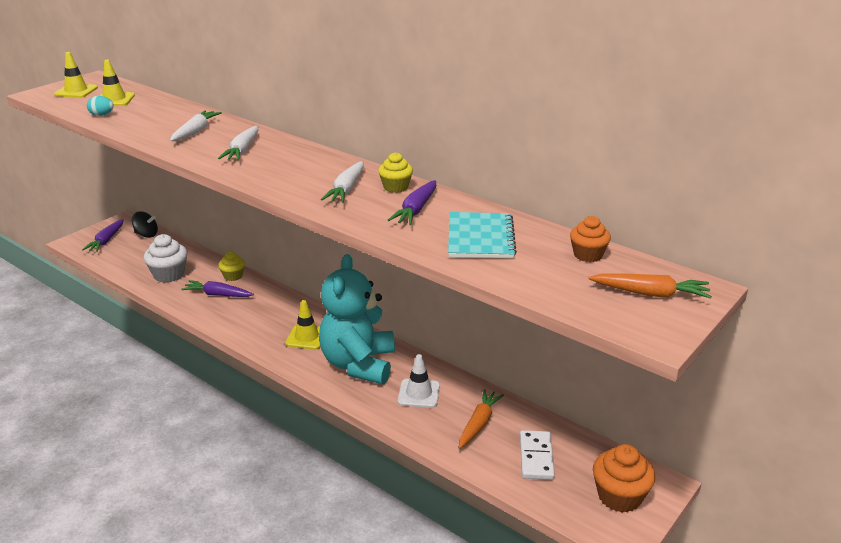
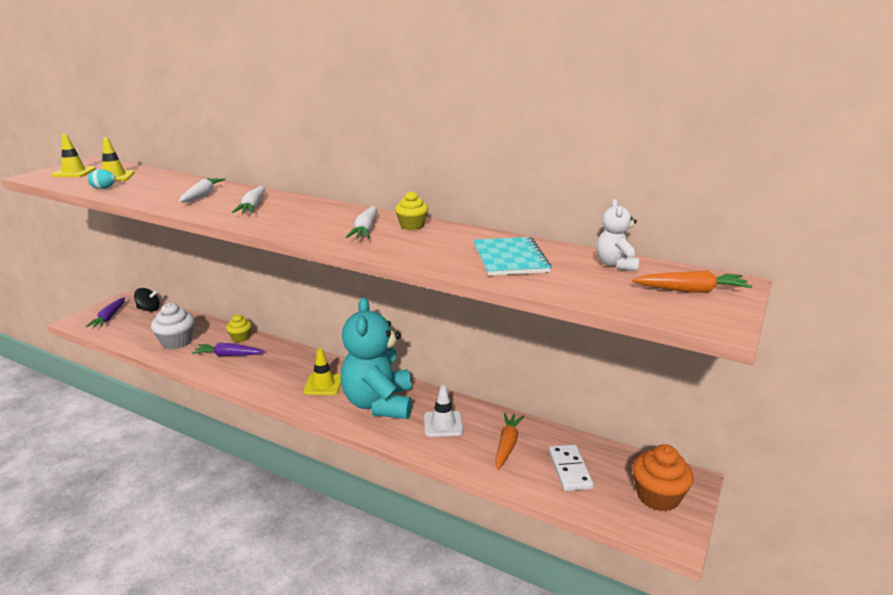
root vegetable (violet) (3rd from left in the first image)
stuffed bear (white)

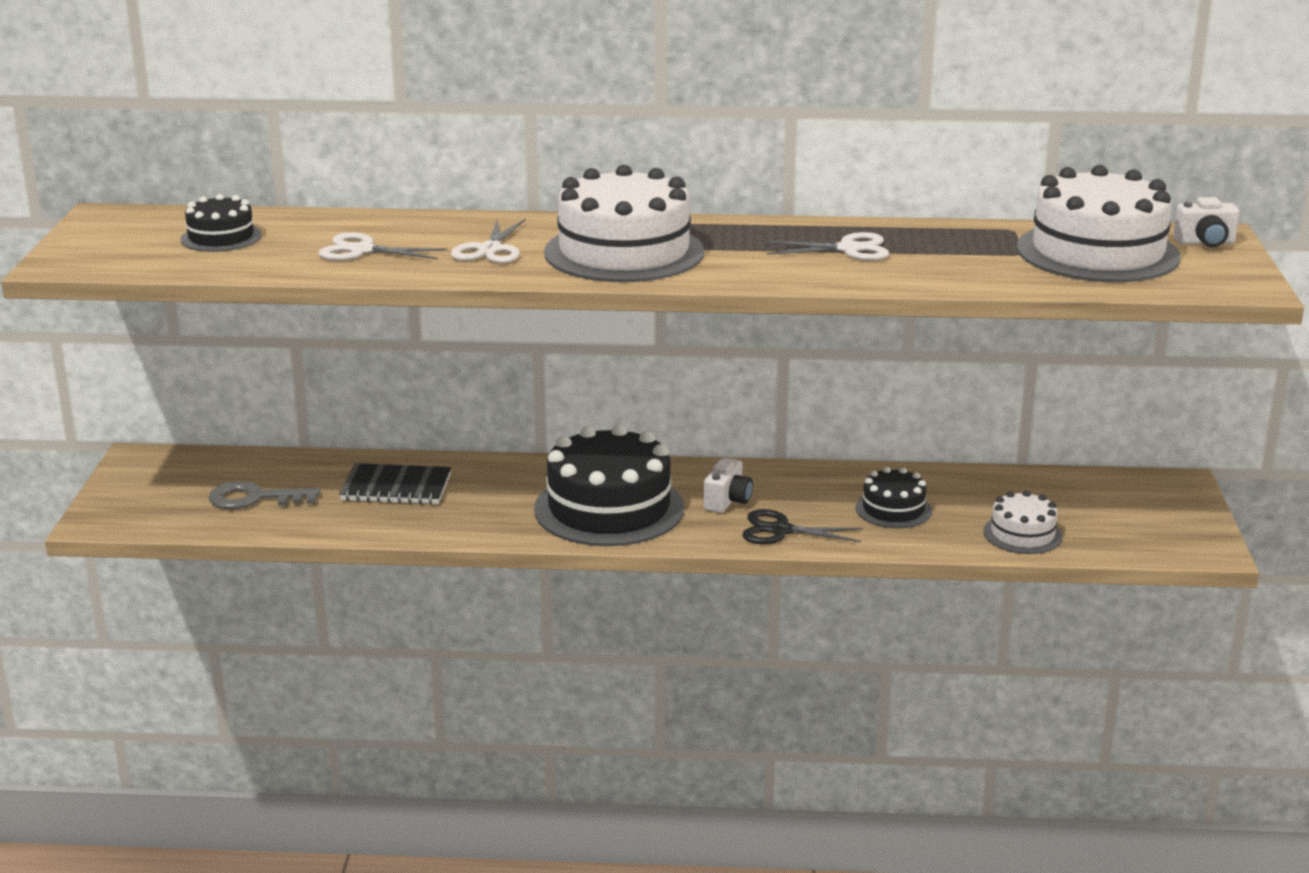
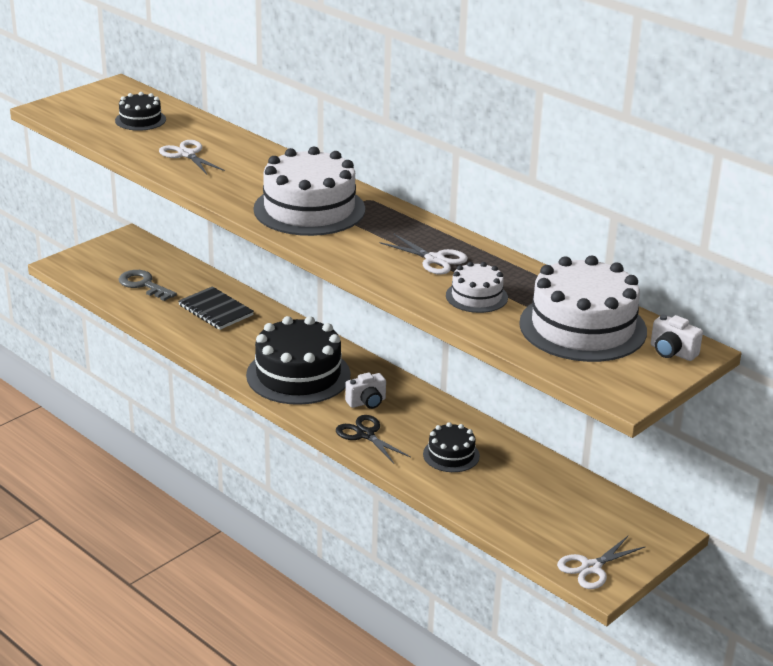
pair of scissors (white) (3rd from left)
cake (white) (2nd from left)

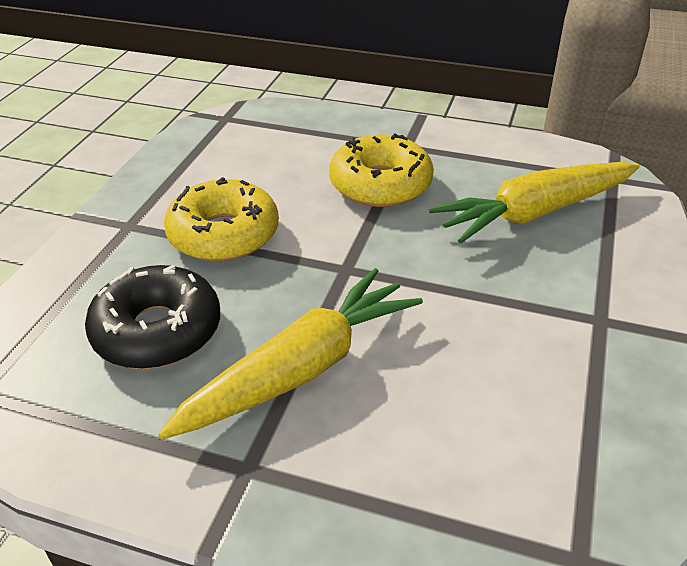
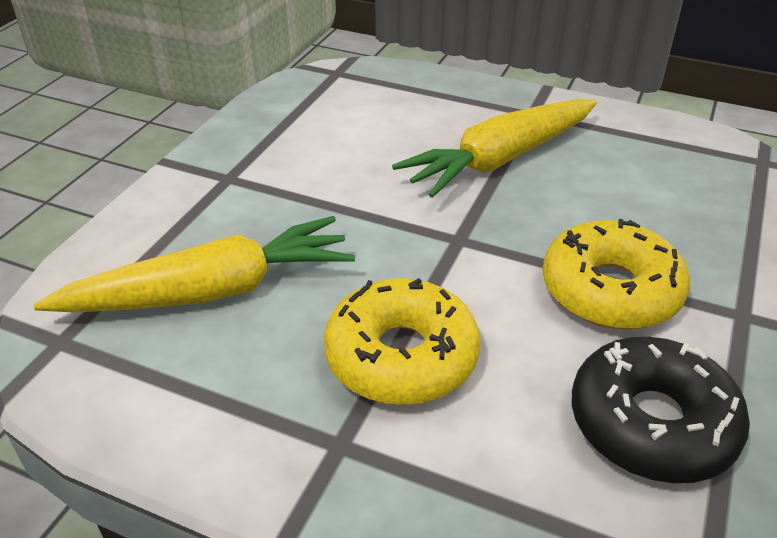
glazed donut (ebony)

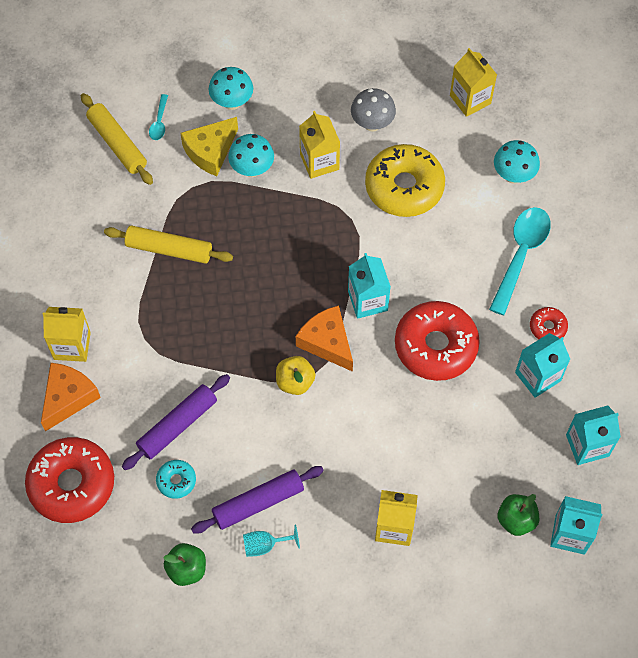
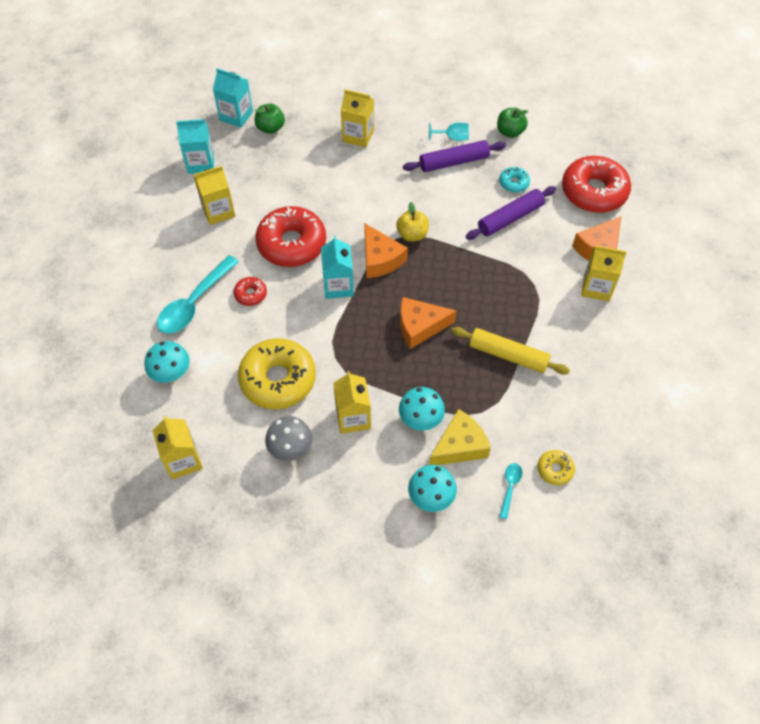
cheese (bright orange) (2nd from left)
glazed donut (scarlet) (1st from left)
glazed donut (golden) (2nd from left)
juice carton (golden) (2nd from left)

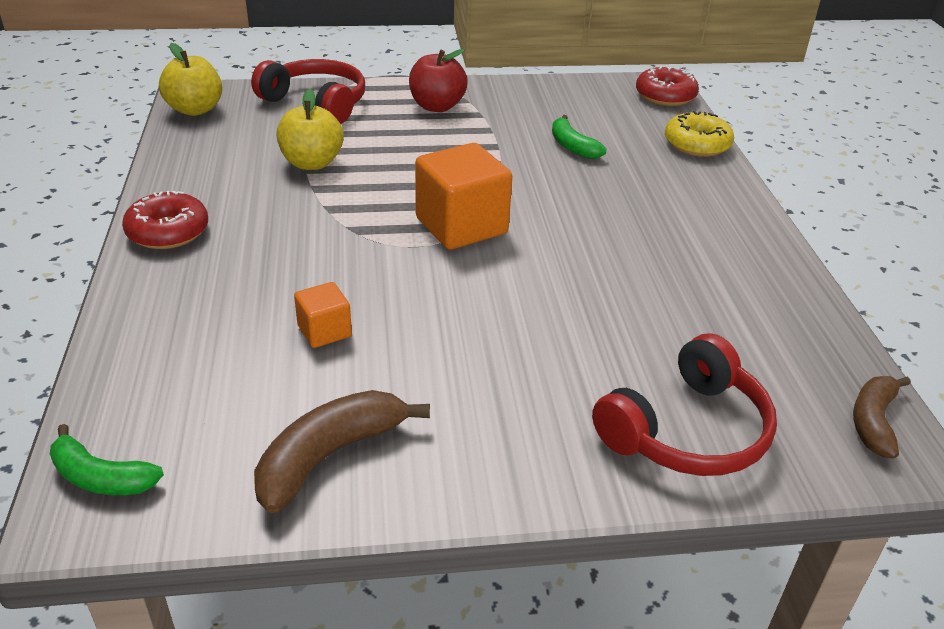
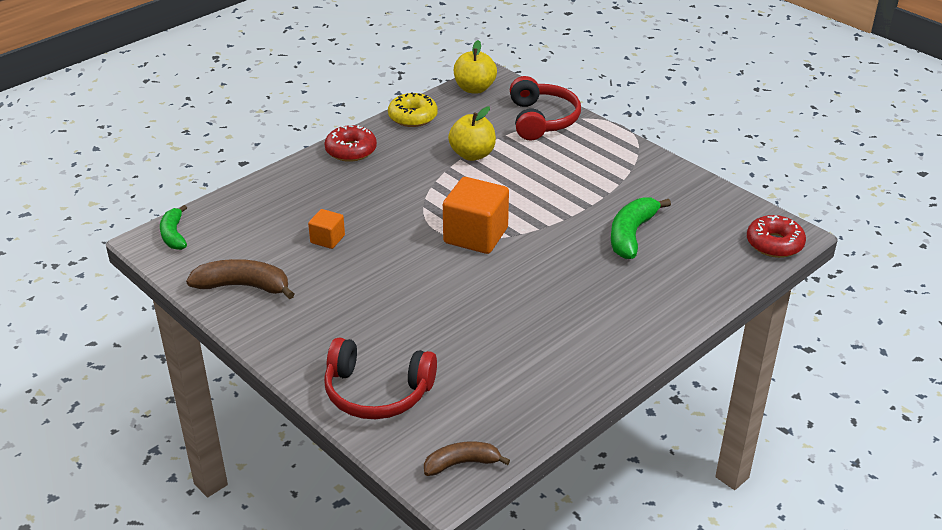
toy apple (scarlet)
glazed donut (golden)
banana (leaf-green) (2nd from left)

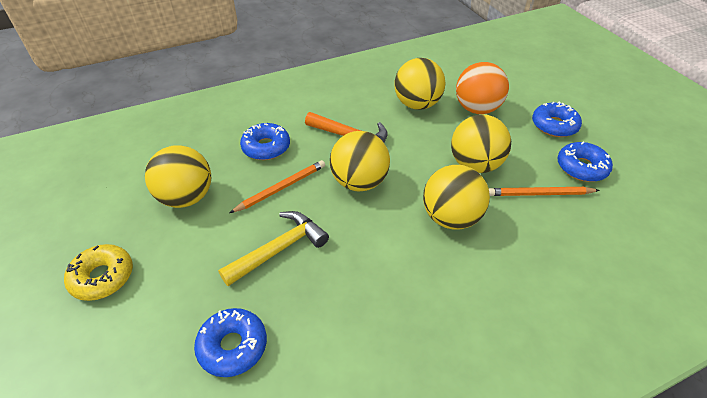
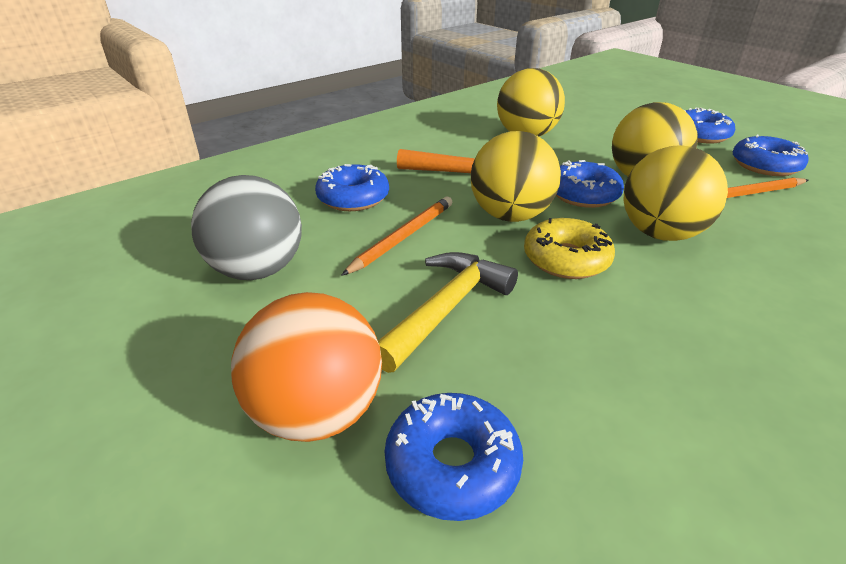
glazed donut (royal blue) (3rd from left)
glazed donut (golden)
ball (bright orange)
ball (ash-grey)

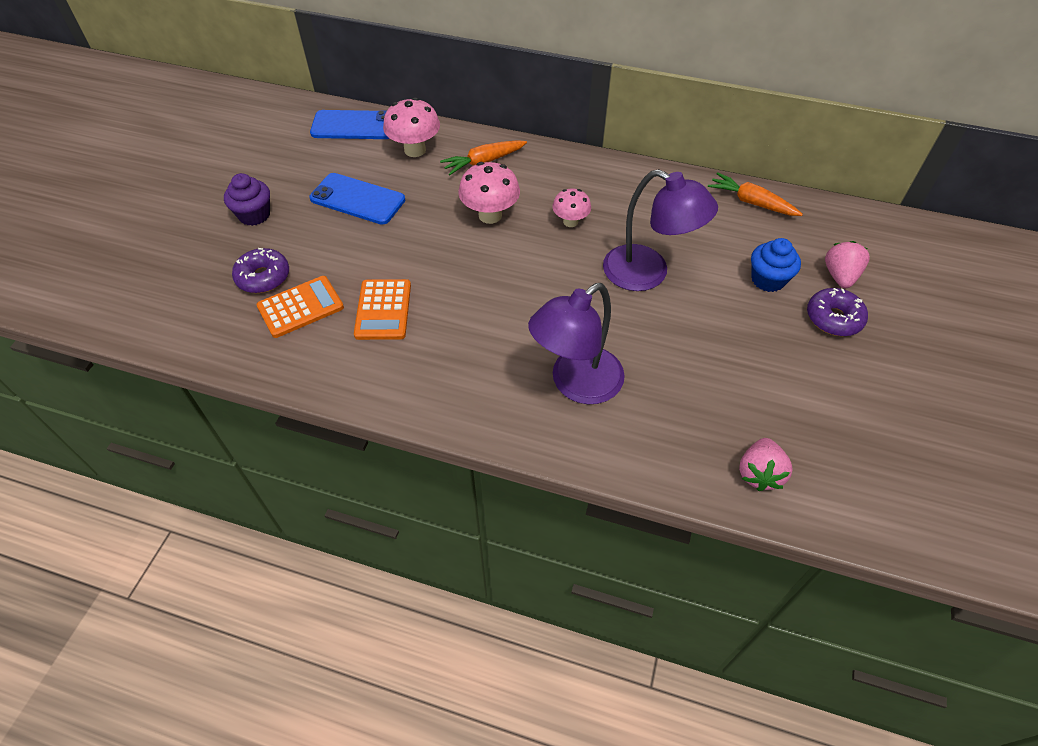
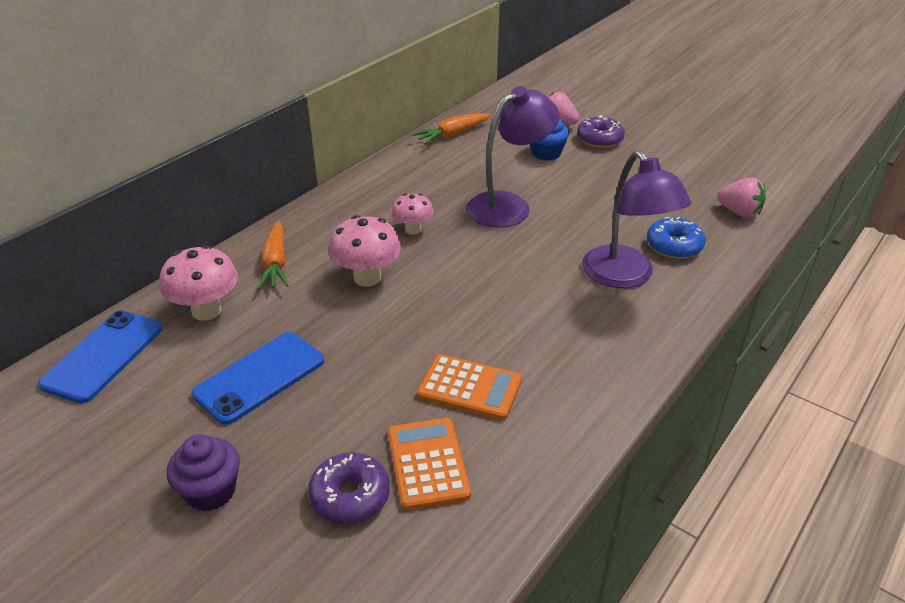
glazed donut (royal blue)

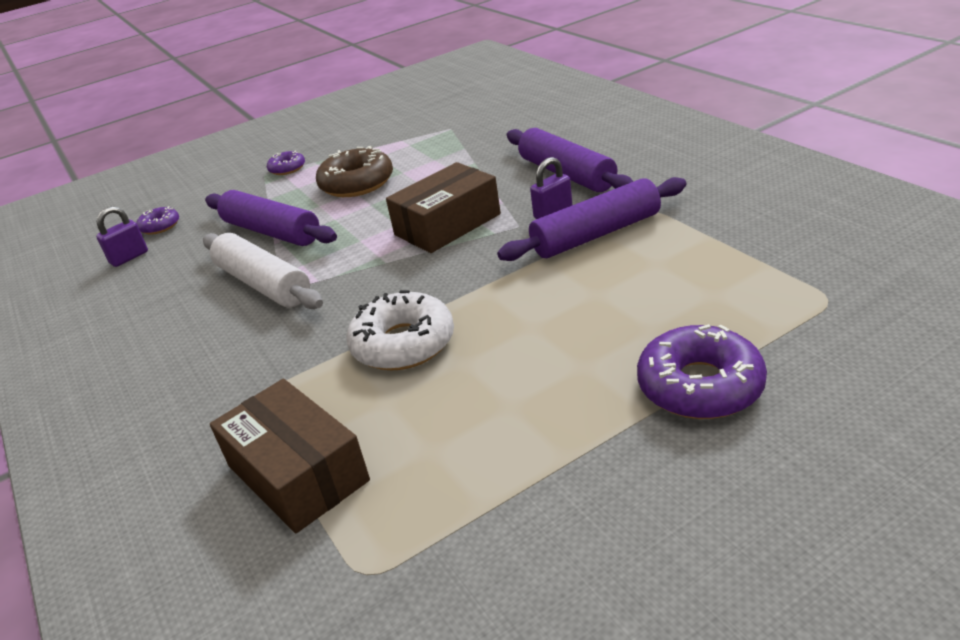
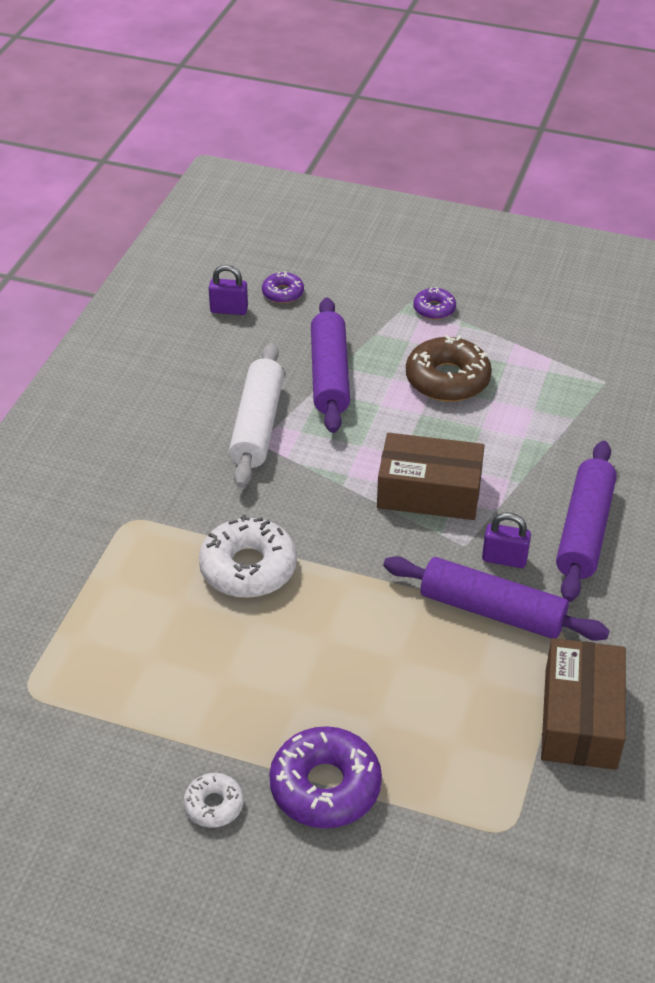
glazed donut (white) (1st from left)
box (dark brown) (2nd from left)

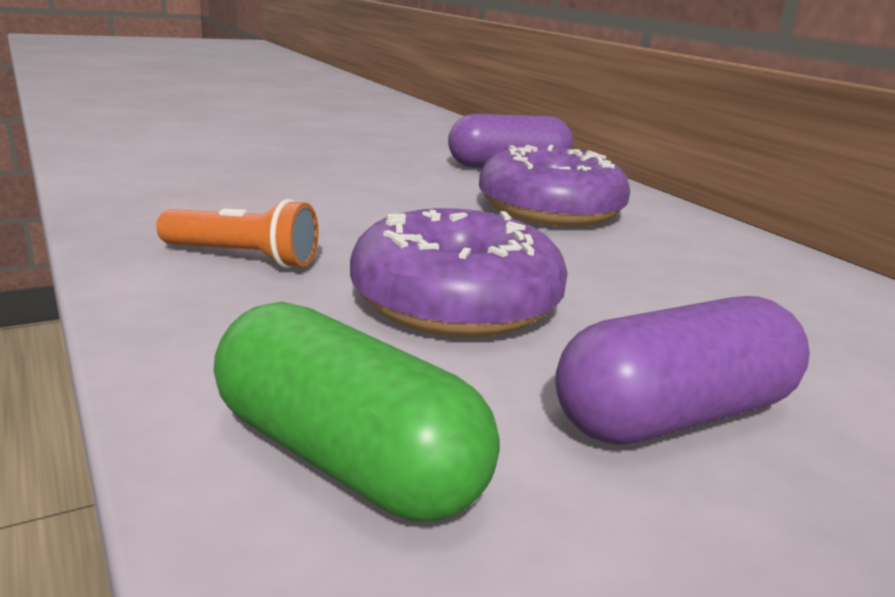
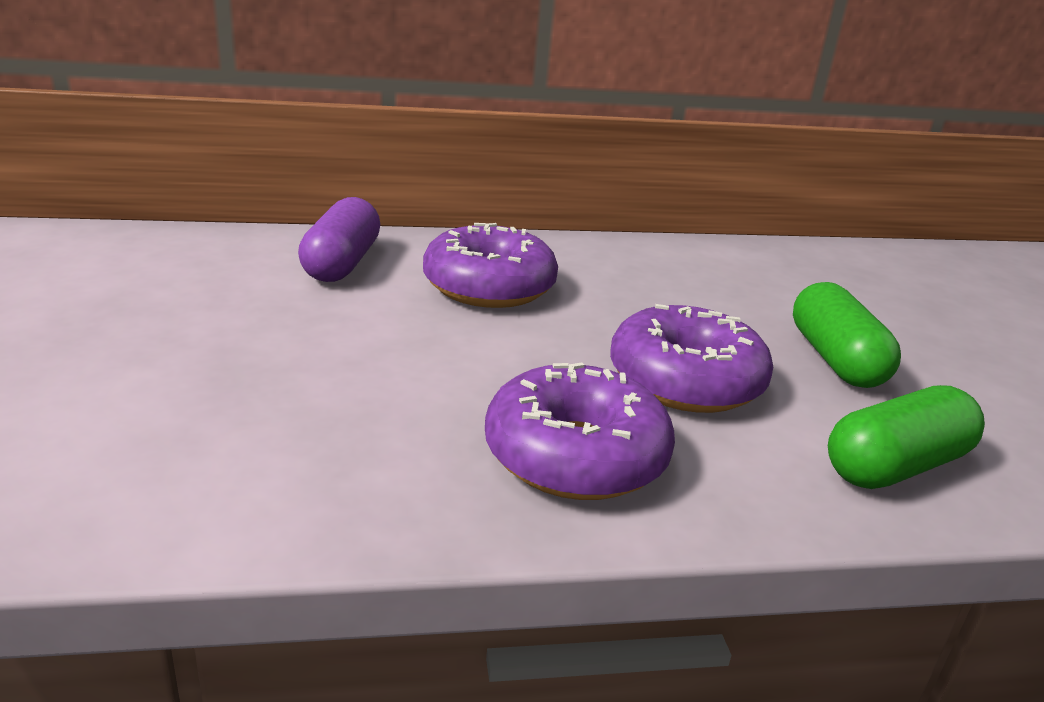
glazed donut (violet) (2nd from left)
pill shape (leaf-green) (1st from left)

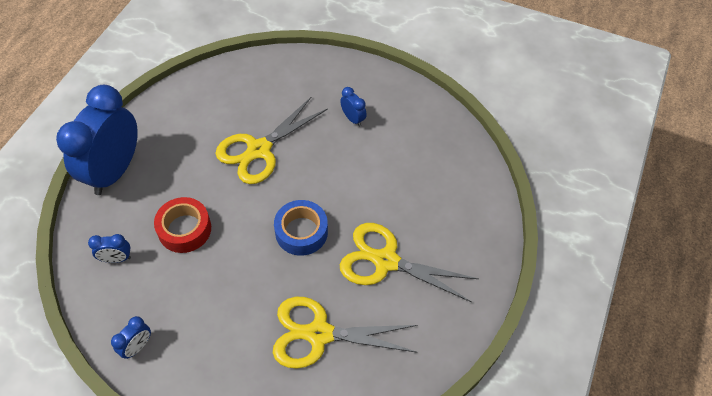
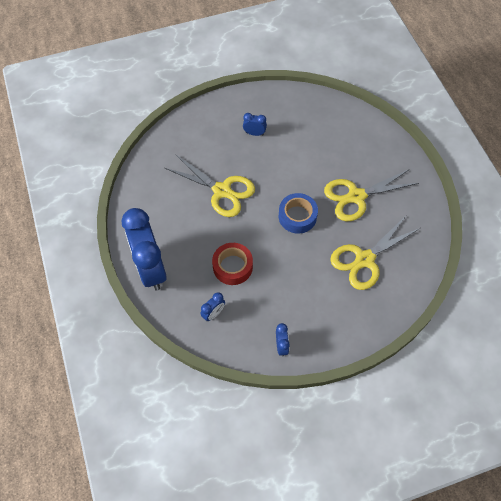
pair of scissors (golden) (1st from left)

